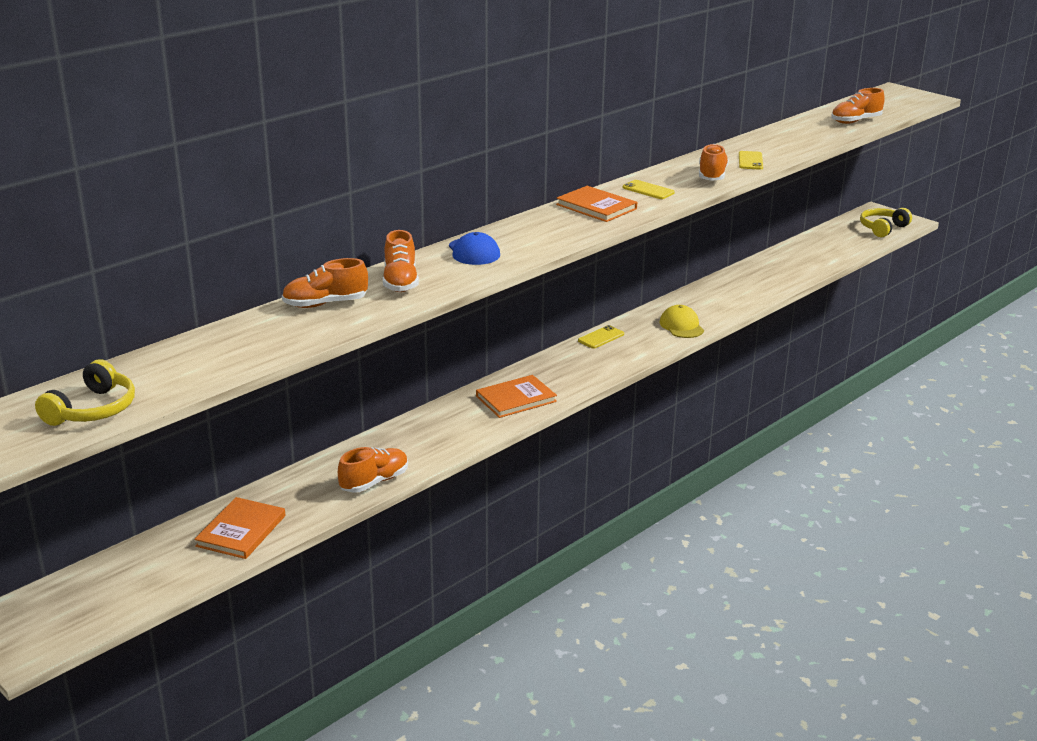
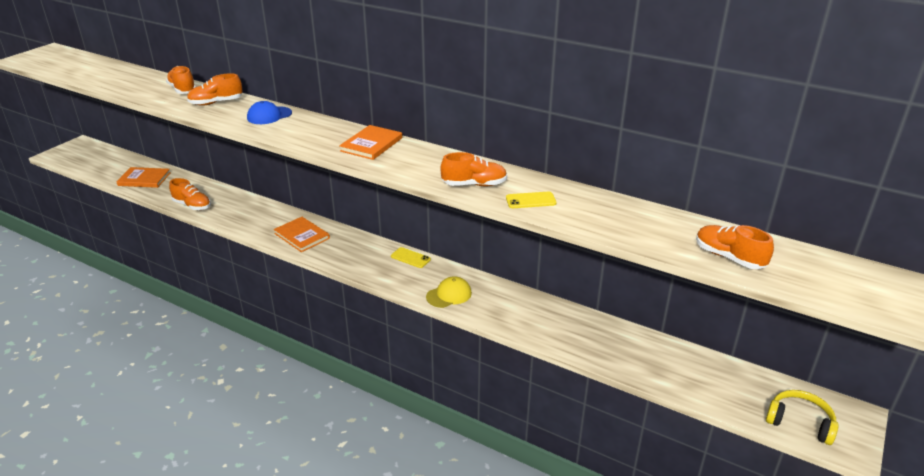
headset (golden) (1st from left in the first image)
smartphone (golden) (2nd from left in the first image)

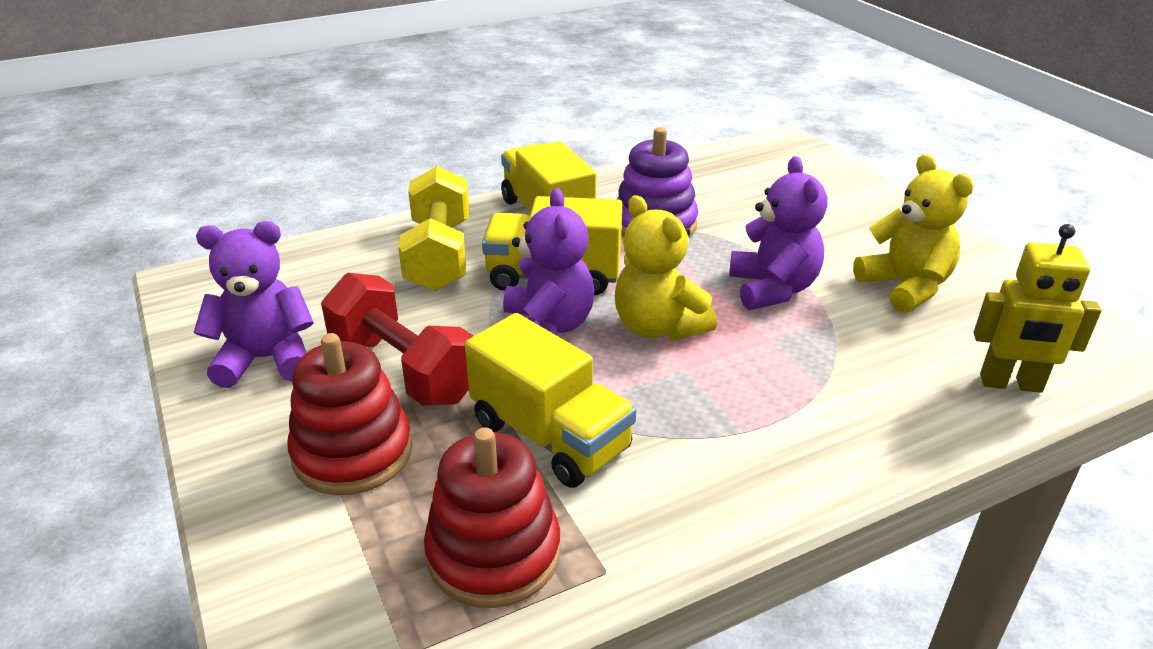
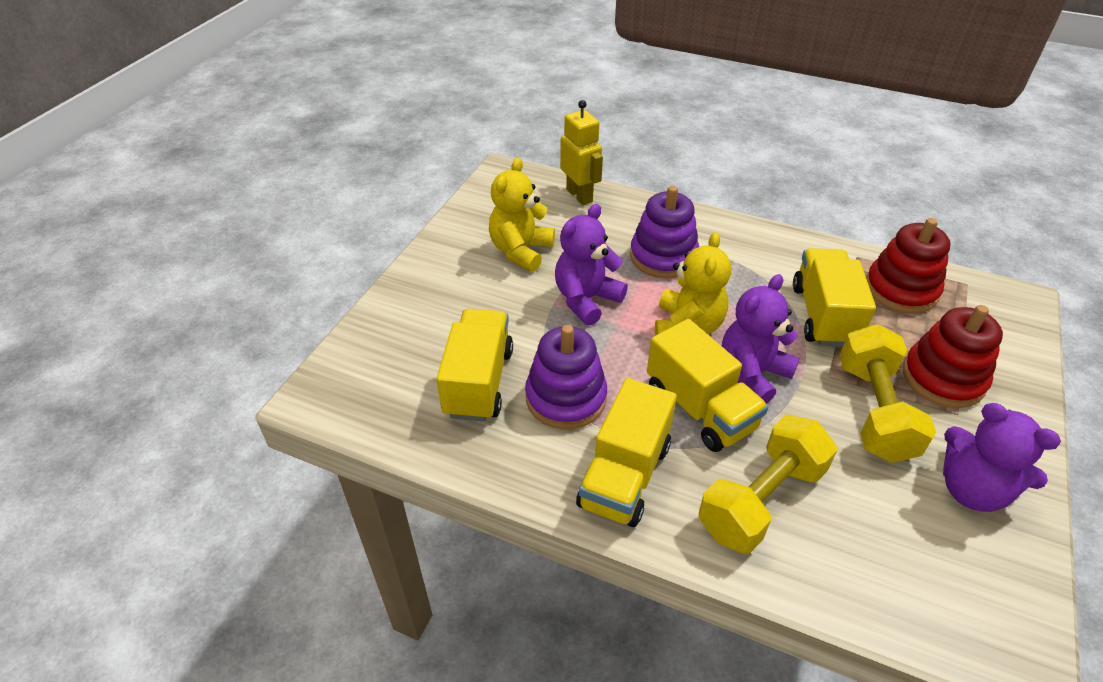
toy truck (golden) (1st from left)
stacking rings (violet) (2nd from left)
hand weight (golden) (2nd from left)

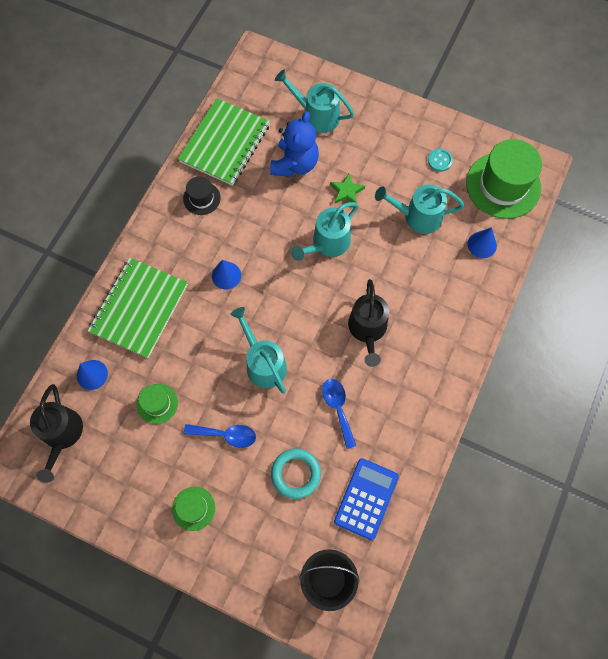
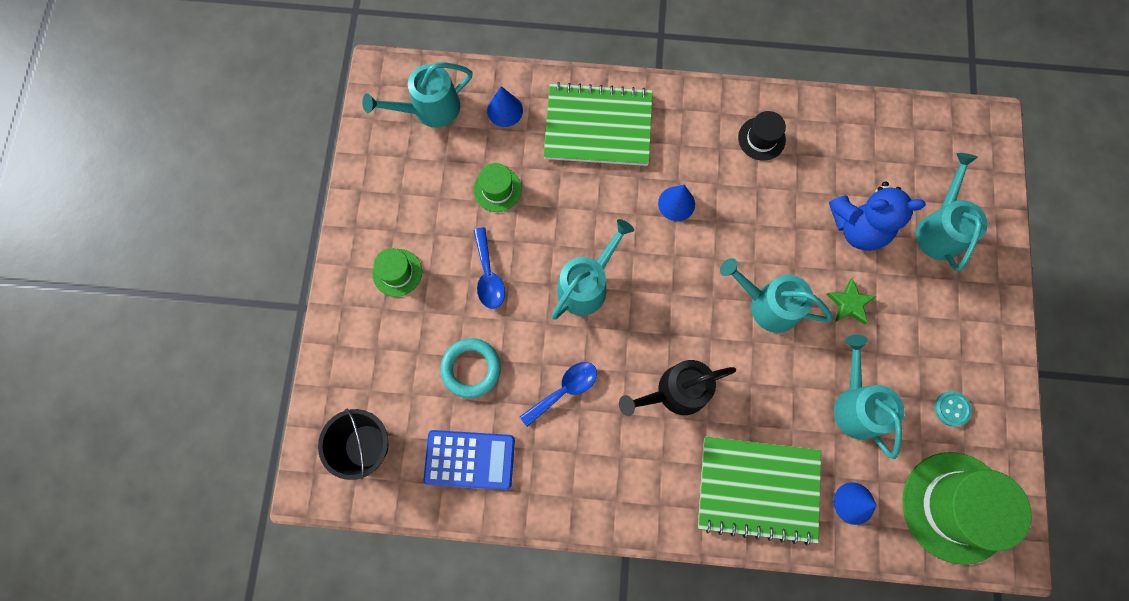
notepad (leaf-green) (2nd from left)
sprinkling can (teal) (1st from left)

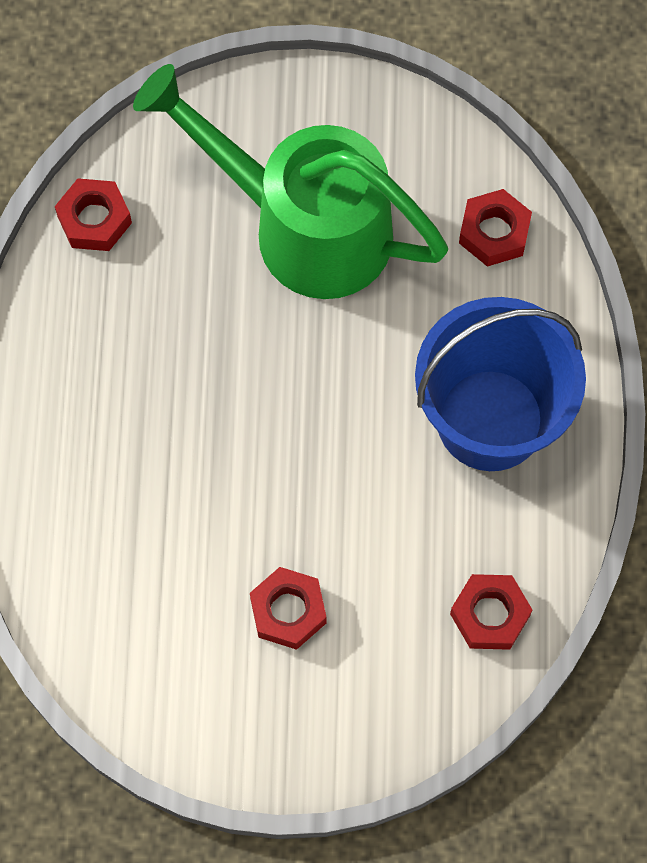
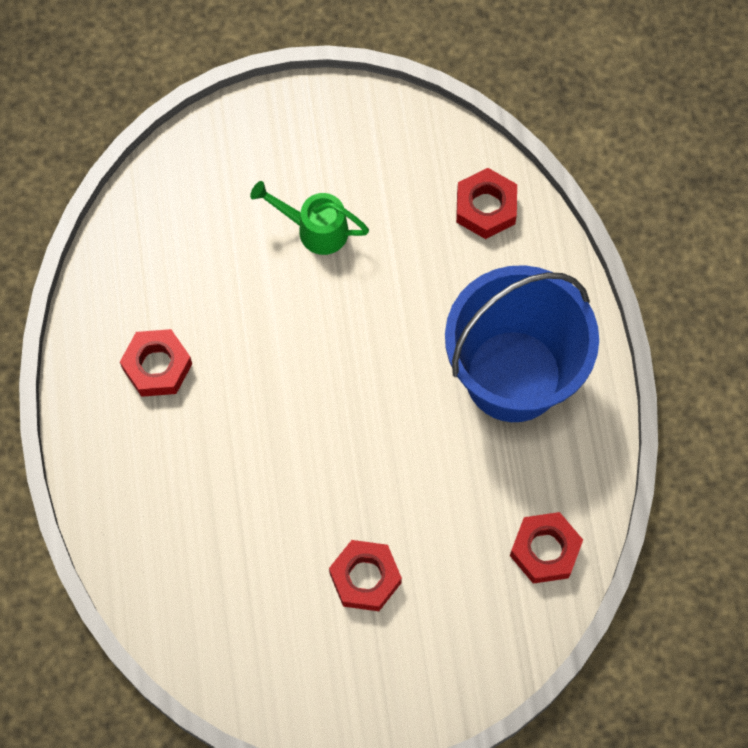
hex nut (scarlet) (1st from left)
sprinkling can (leaf-green)

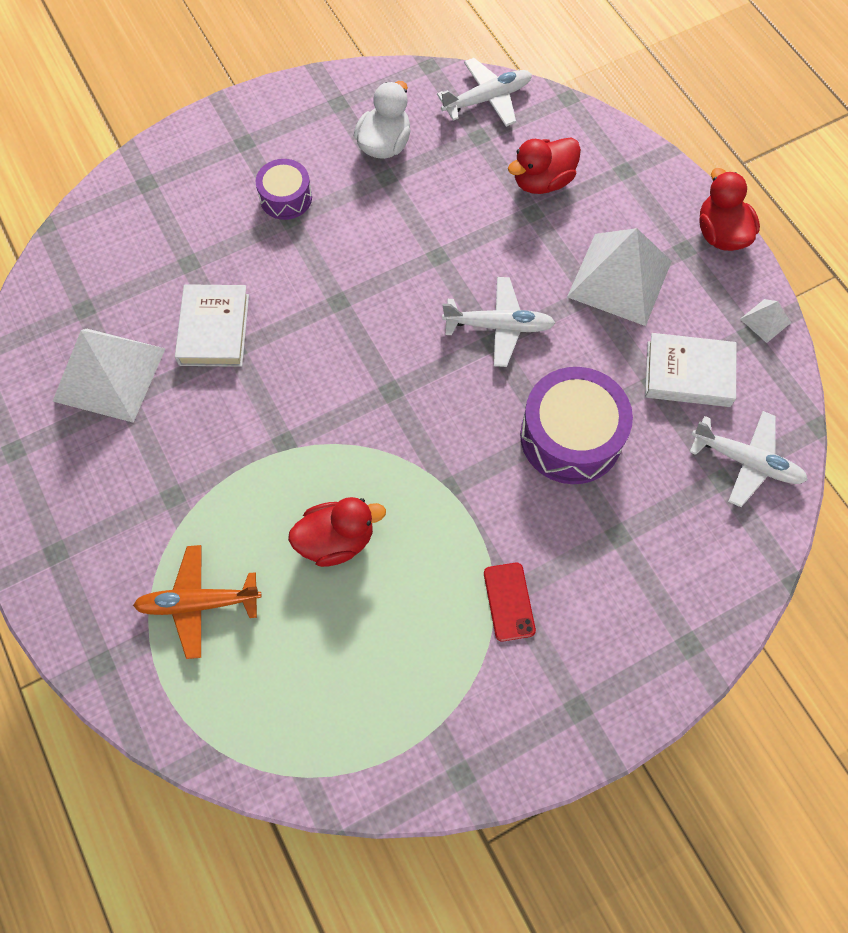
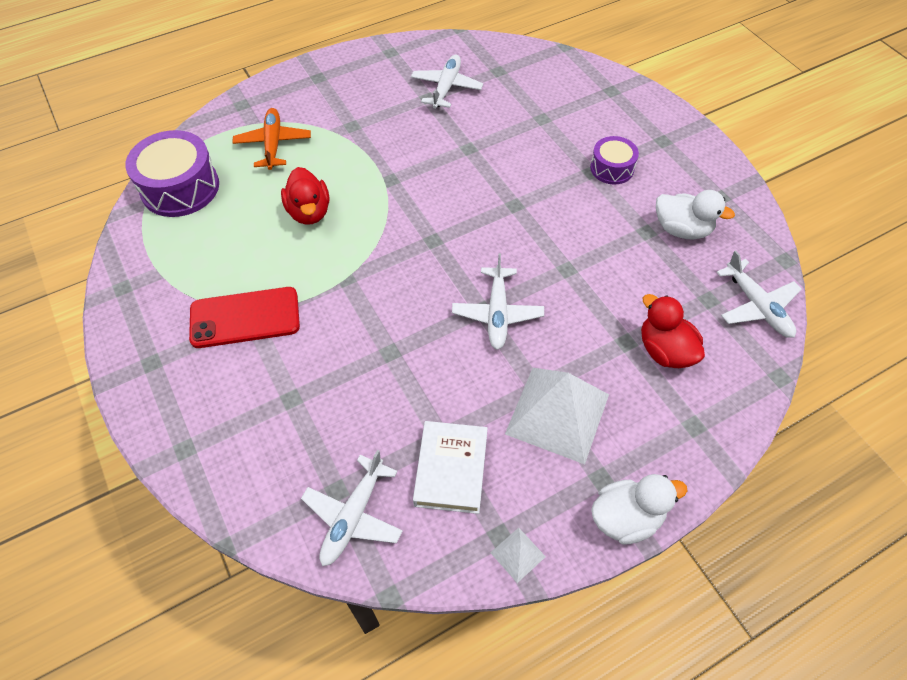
book (white) (1st from left in the first image)
snare drum (violet) (1st from left)
toy plane (white) (2nd from left)
toy duck (white) (1st from left)
smartphone (scarlet)

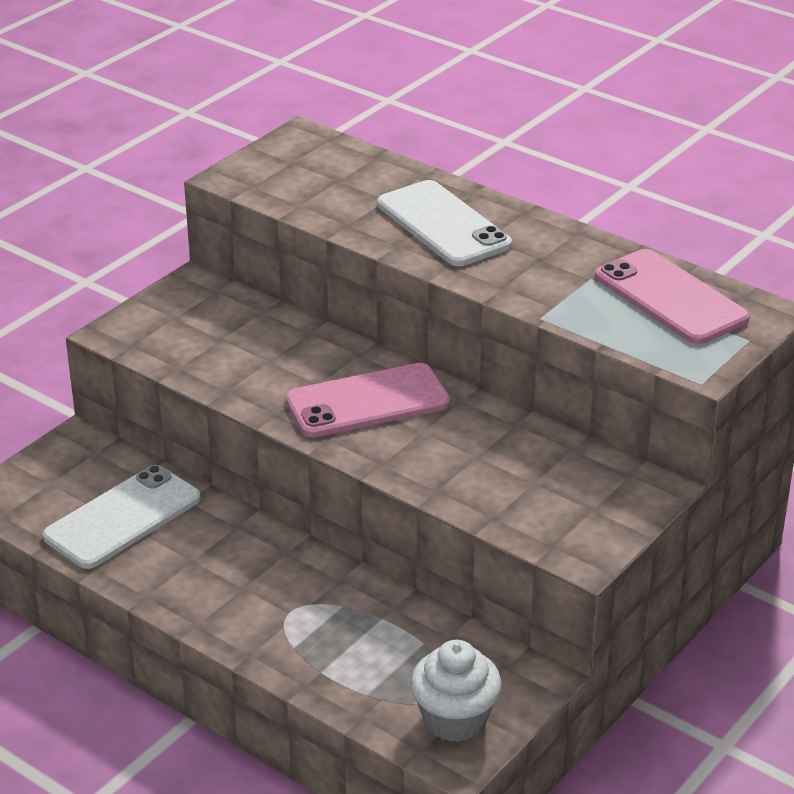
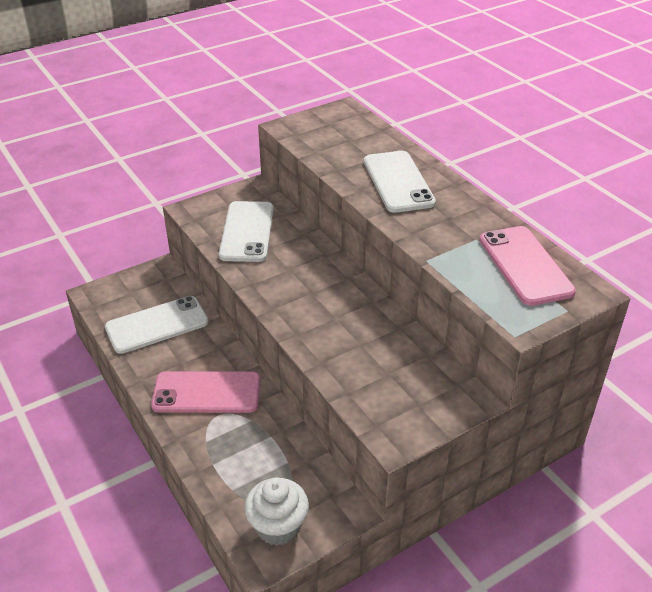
smartphone (white) (2nd from left)
smartphone (pink) (1st from left)

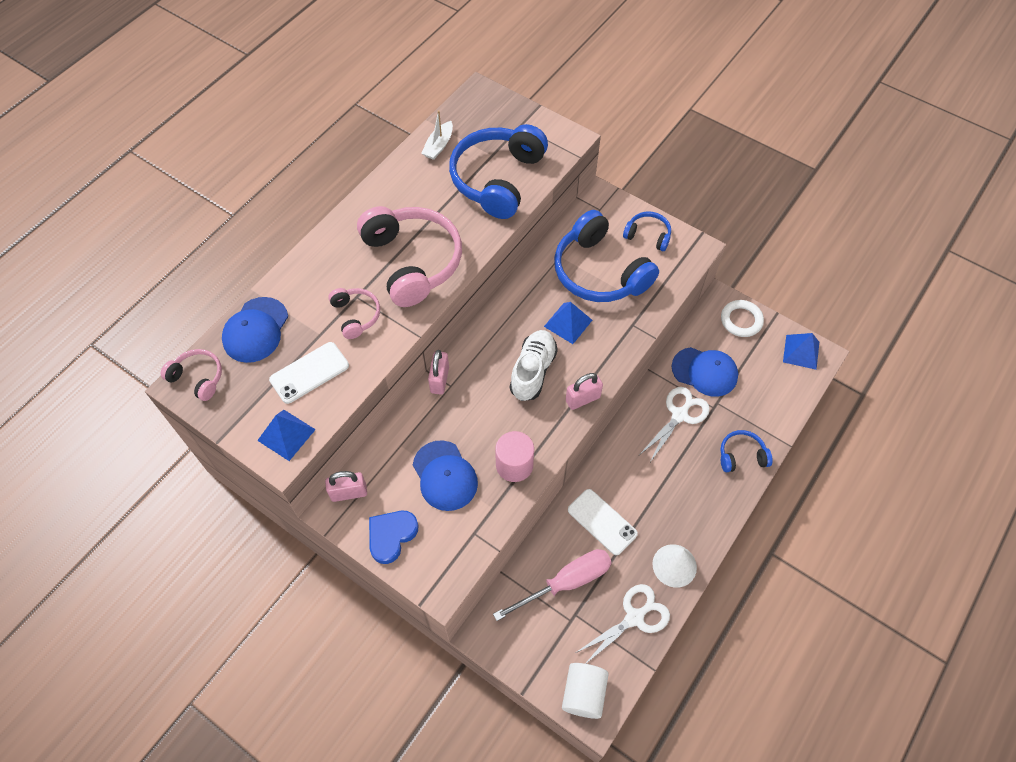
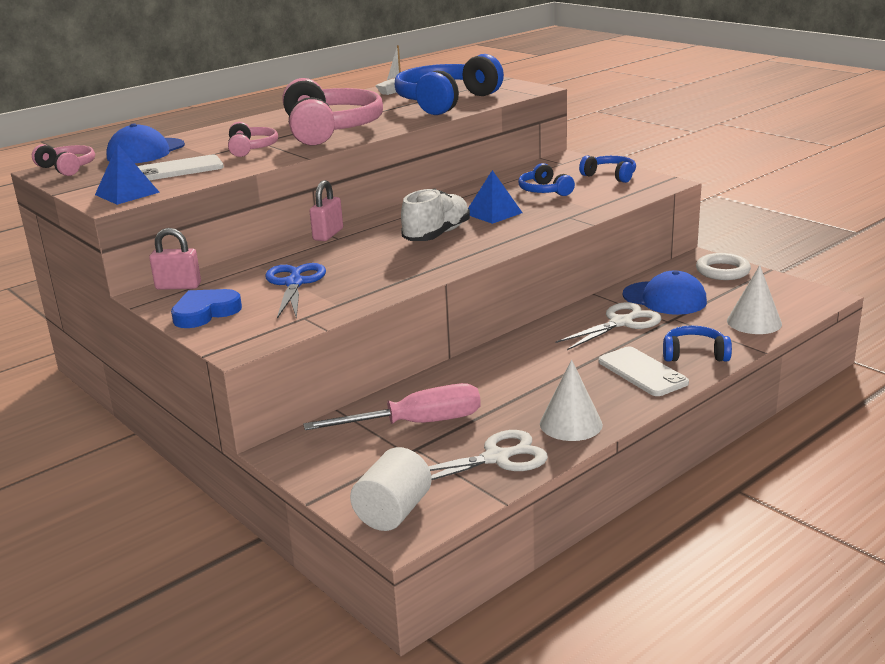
solid cylinder (pink)
lock (pink) (3rd from left in the first image)
solid pyramid (royal blue) (3rd from left in the first image)
cone (white) (2nd from left)
smartphone (white) (2nd from left)
pair of scissors (royal blue)
headset (royal blue) (2nd from left)

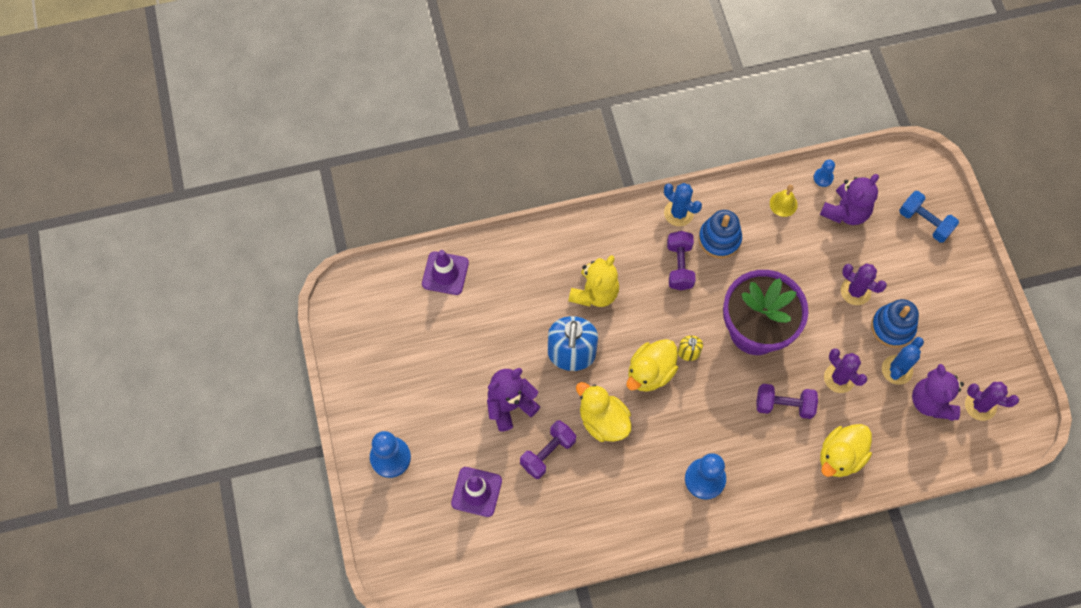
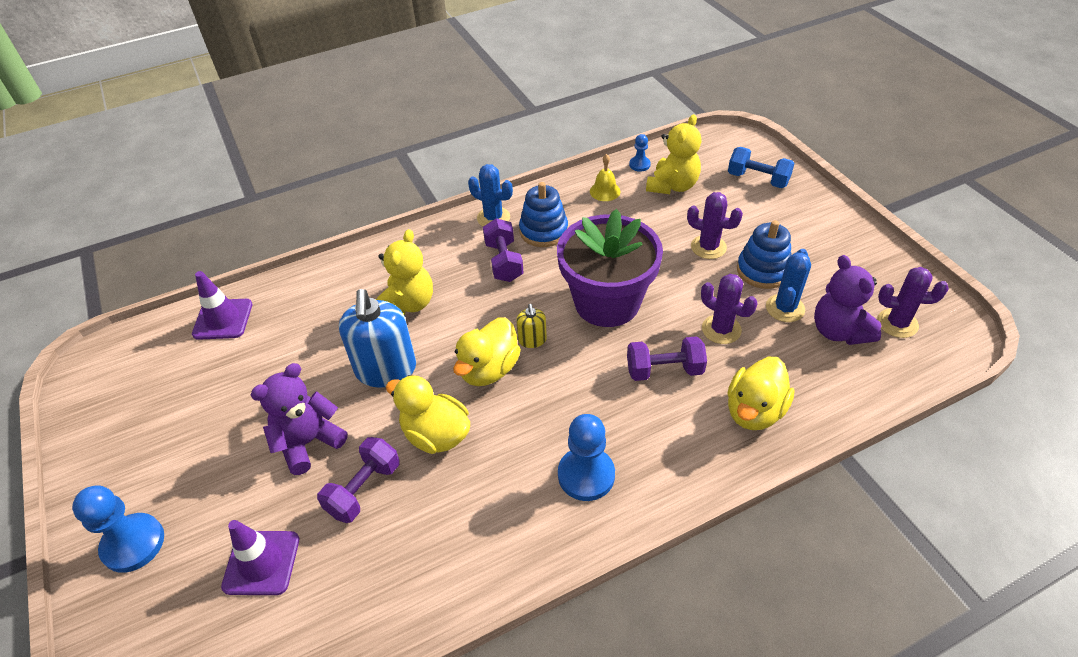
stuffed bear (golden) (2nd from left)

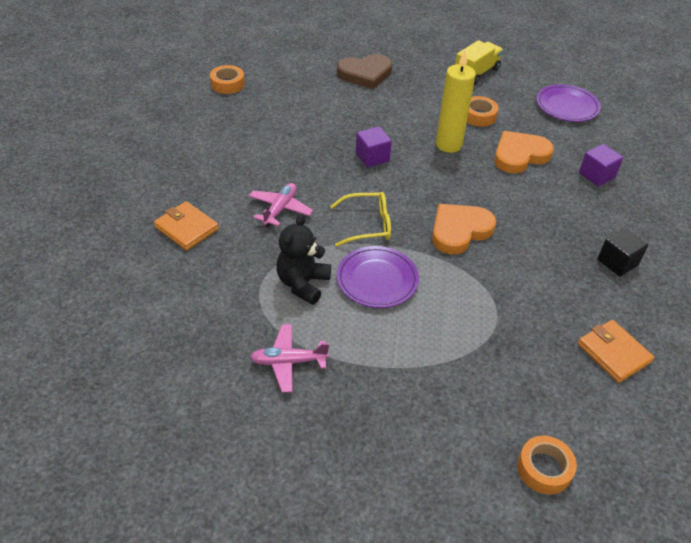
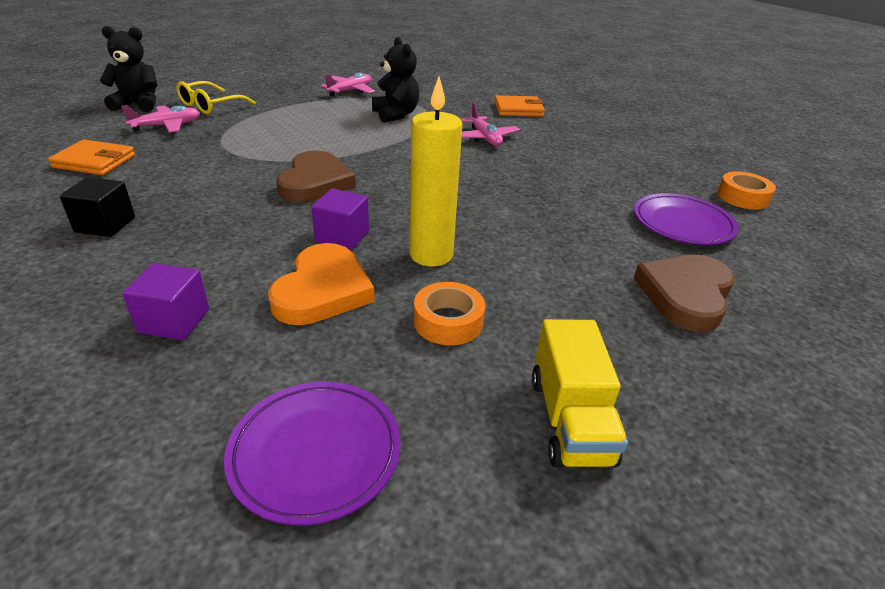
toy plane (pink) (1st from left)
spectacles (golden)
plate (violet) (2nd from left)
block (violet) (2nd from left)
stuffed bear (ebony) (1st from left)
heart (dark brown) (1st from left)

